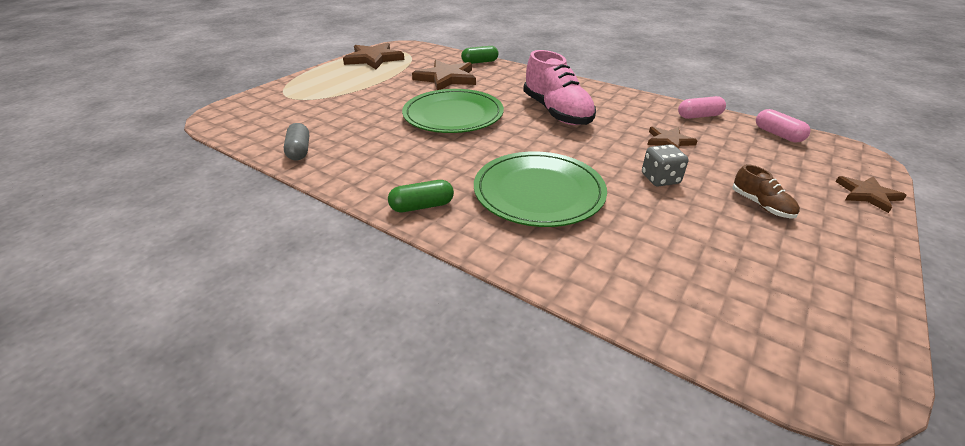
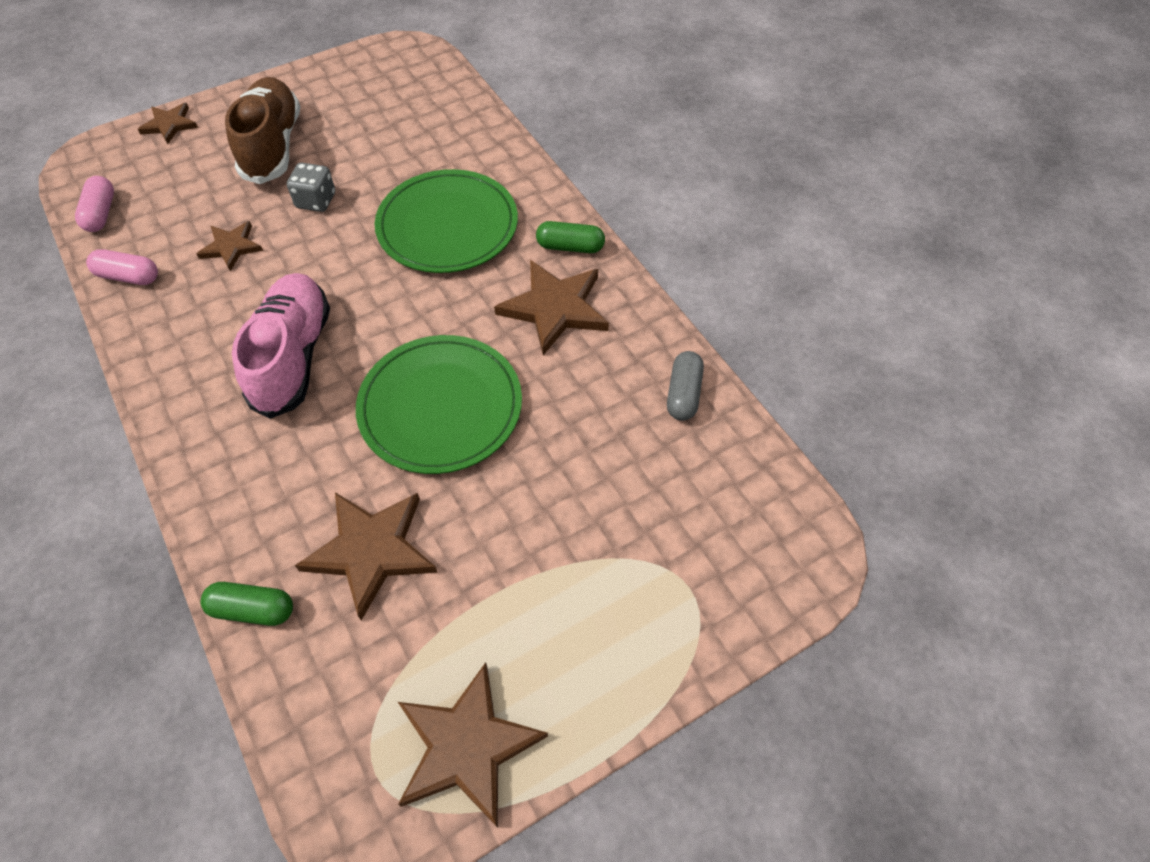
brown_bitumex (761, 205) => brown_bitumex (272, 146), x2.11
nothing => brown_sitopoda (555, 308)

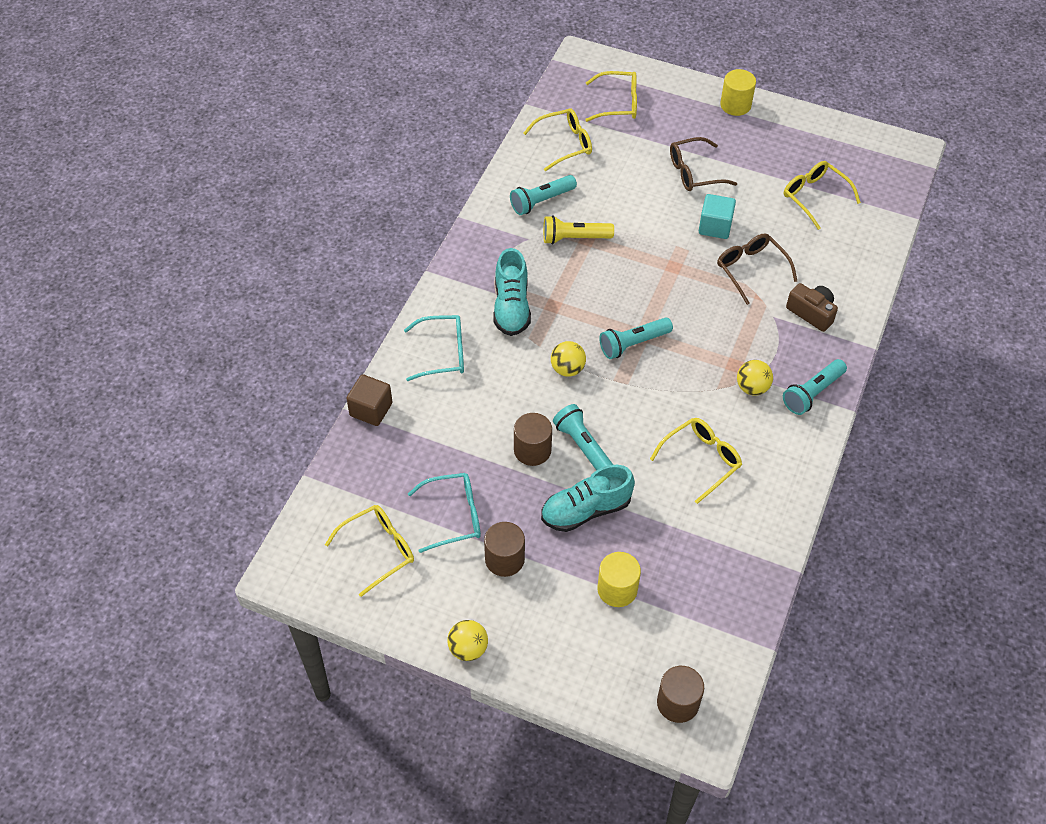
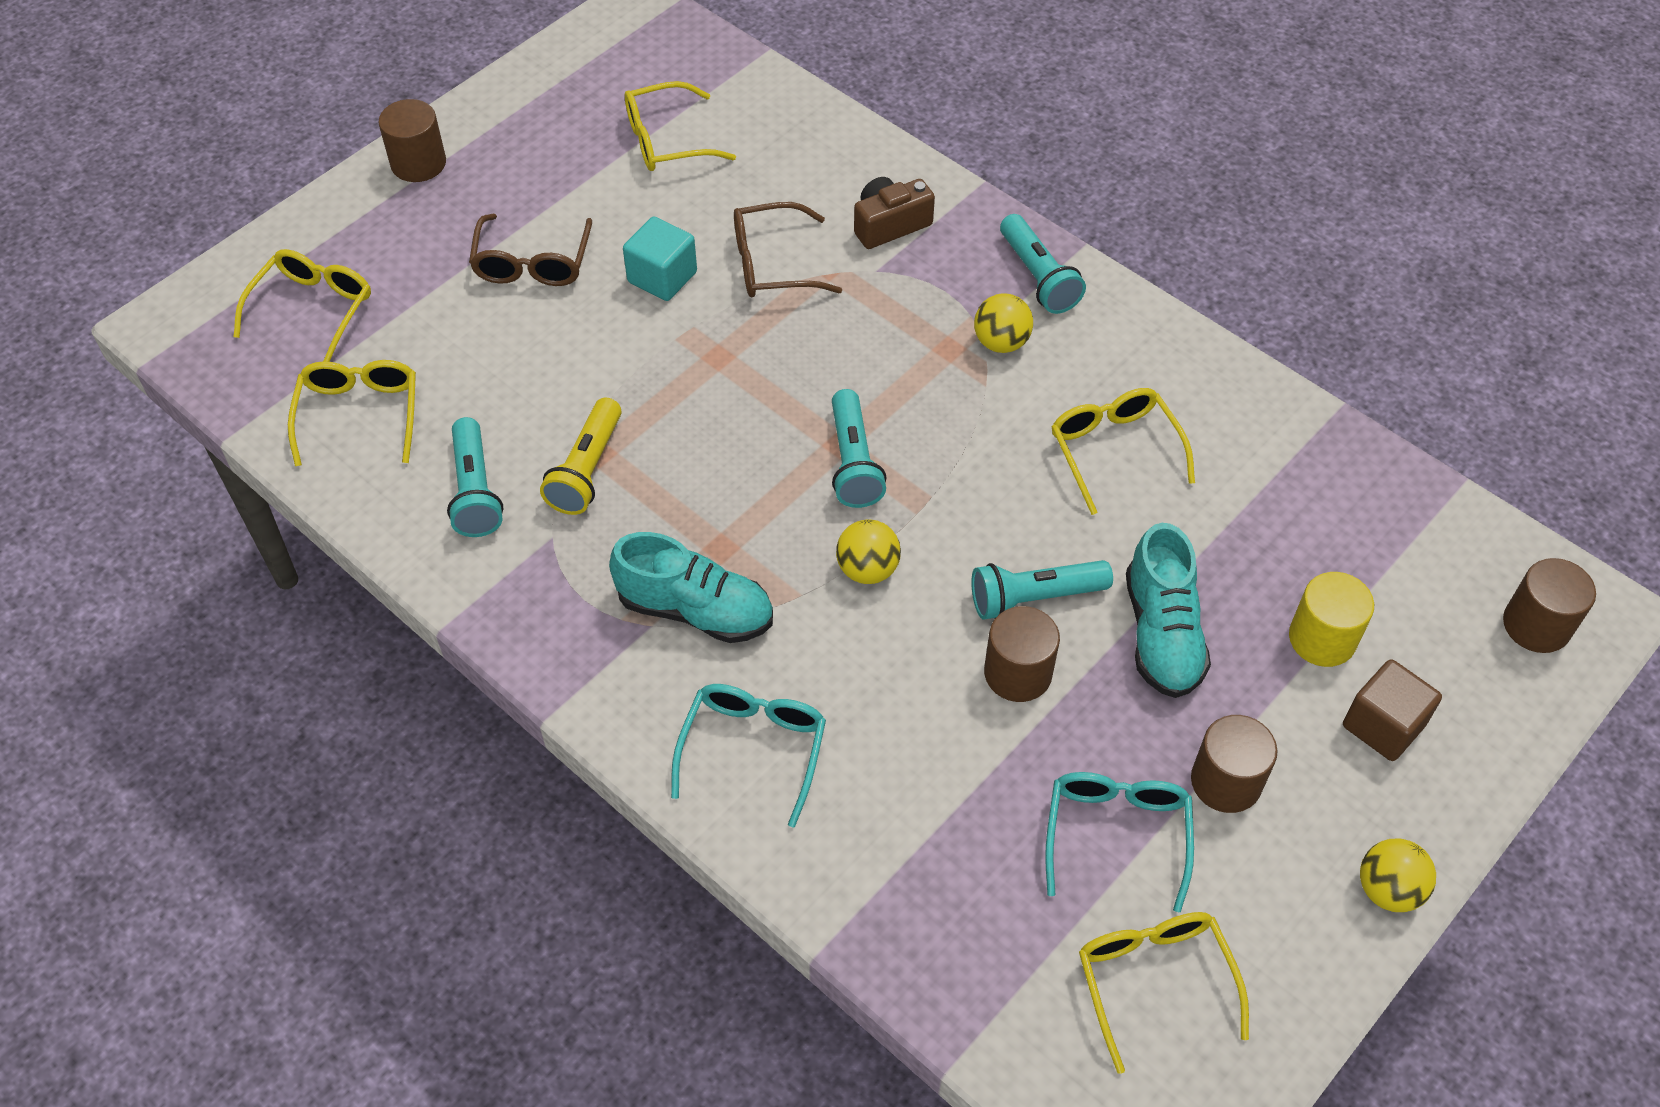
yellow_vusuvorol (735, 105) => brown_vusuvorol (418, 163)
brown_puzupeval (371, 409) => brown_puzupeval (1383, 725), moved

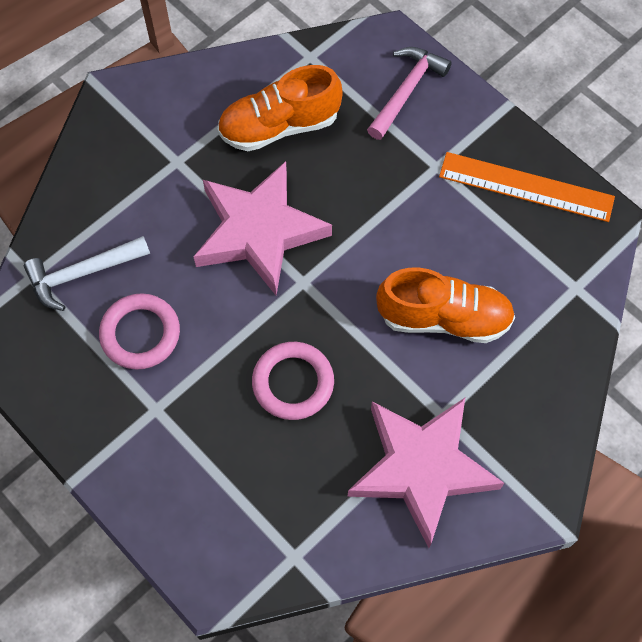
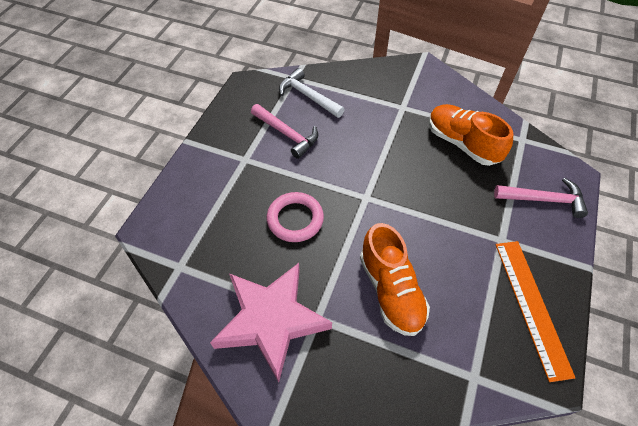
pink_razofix (140, 334) => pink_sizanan (287, 134)
pink_sitopoda (259, 231) => nothing

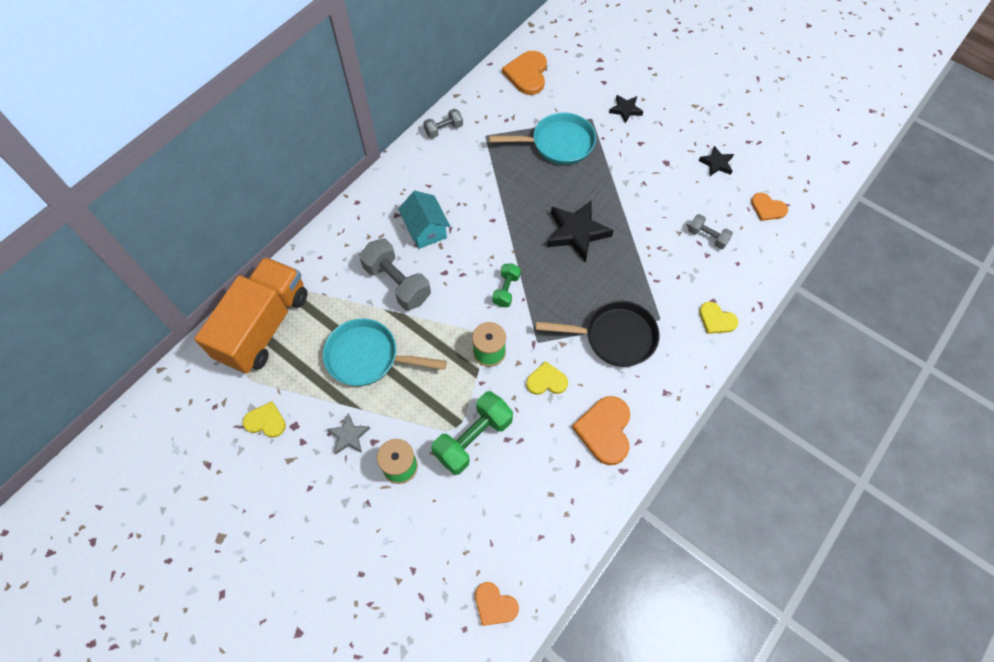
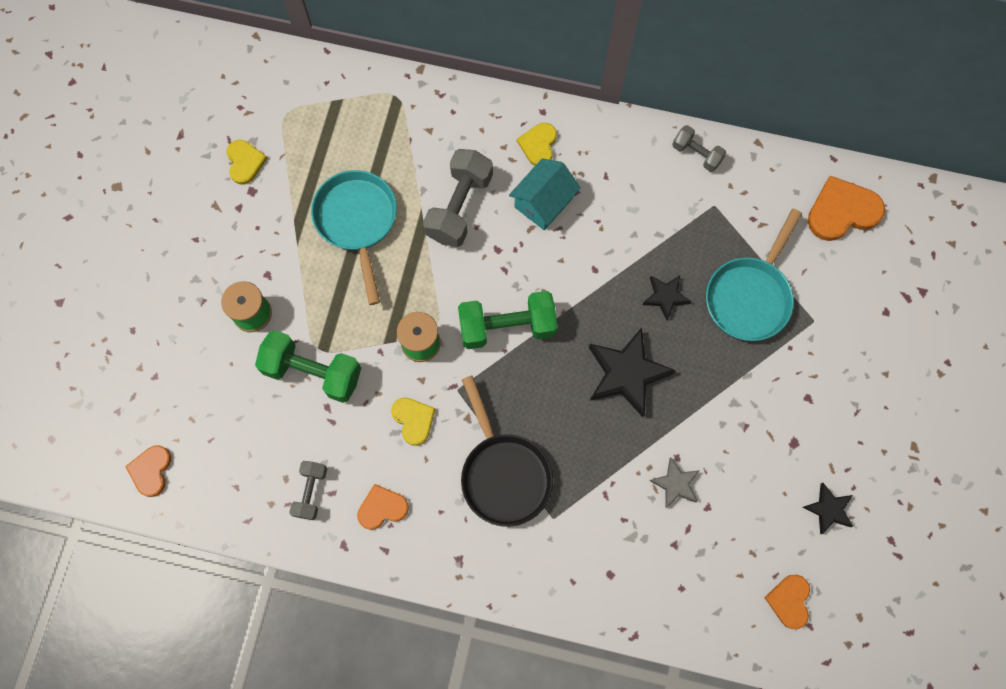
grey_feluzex (707, 237) => grey_feluzex (311, 492), moved
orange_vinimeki (605, 430) => orange_vinimeki (382, 508), x0.62
green_feluzex (506, 290) => green_feluzex (507, 326), x1.78
yellow_vinimeki (716, 319) => yellow_vinimeki (538, 145), moved
black_sitopoda (625, 110) => black_sitopoda (665, 297), moved
grey_sitopoda (349, 436) => grey_sitopoda (675, 484), moved
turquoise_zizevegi (558, 144) => turquoise_zizevegi (749, 296), 60 degrees clockwise
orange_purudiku (264, 326) => nothing

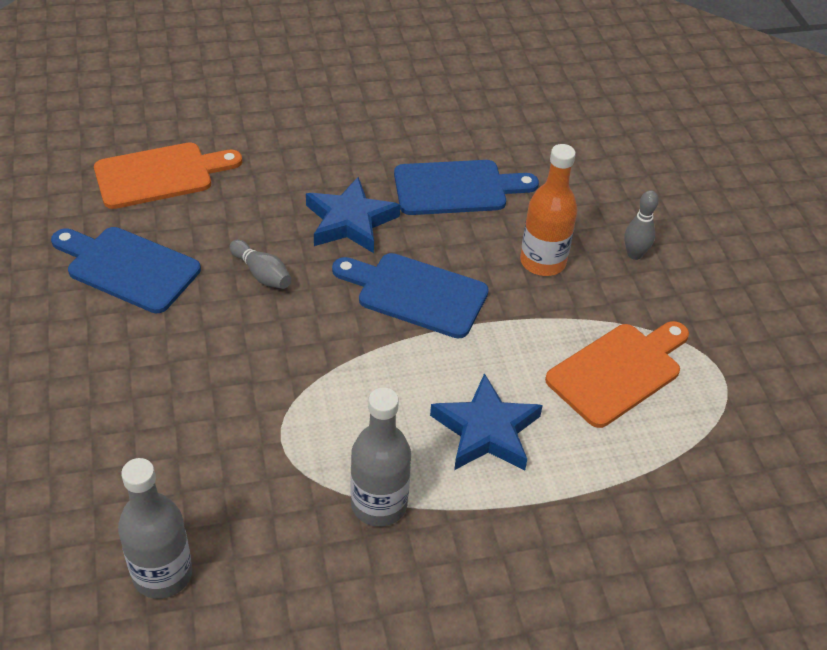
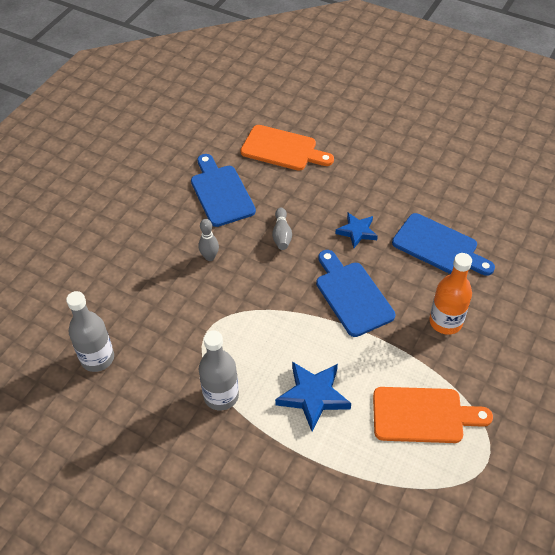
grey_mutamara (634, 254) => grey_mutamara (210, 257), moved
blue_sitopoda (350, 221) => blue_sitopoda (357, 232), x0.65

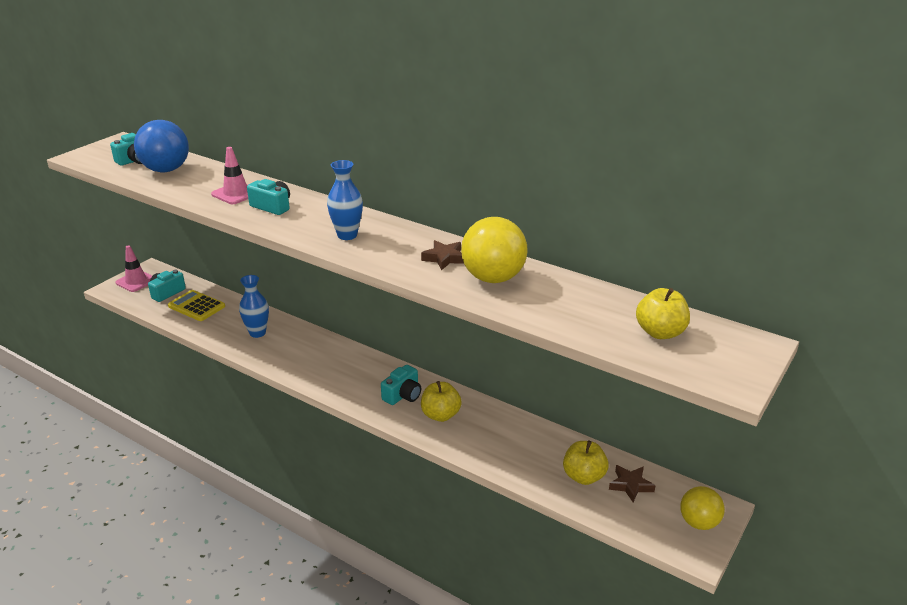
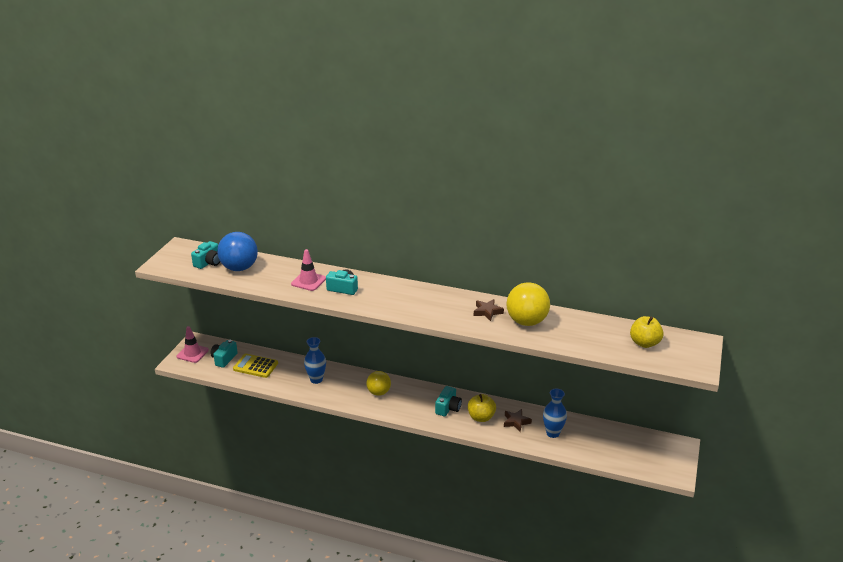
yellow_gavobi (699, 522) => yellow_gavobi (379, 392), moved
brown_sitopoda (630, 485) => brown_sitopoda (516, 422), moved
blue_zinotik (347, 235) => blue_zinotik (553, 433), moved
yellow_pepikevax (583, 476) => nothing

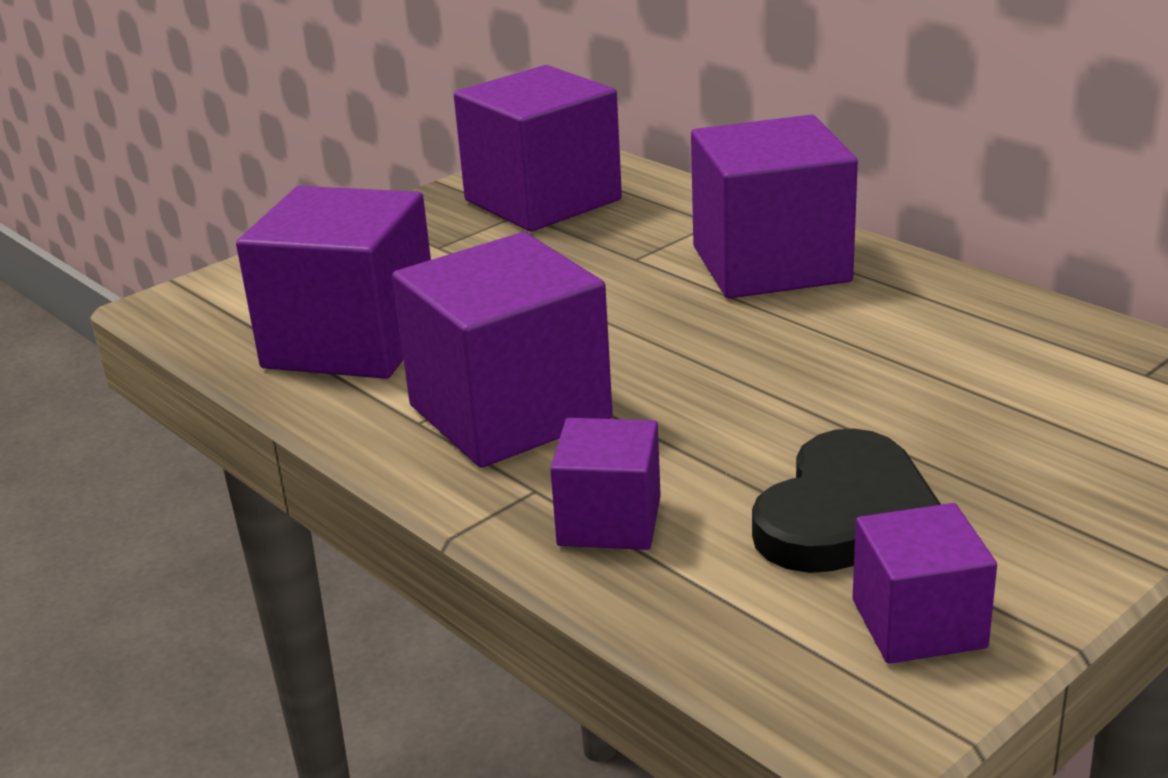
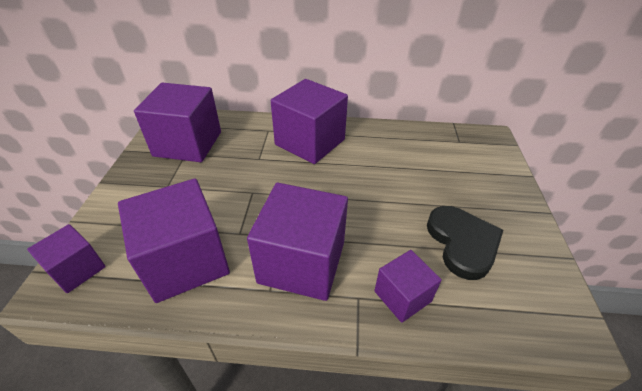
purple_puzupeval (918, 623) => purple_puzupeval (77, 269), moved

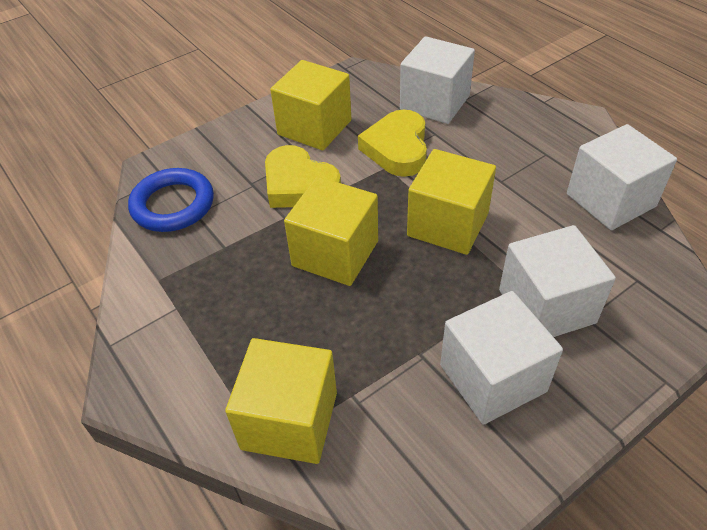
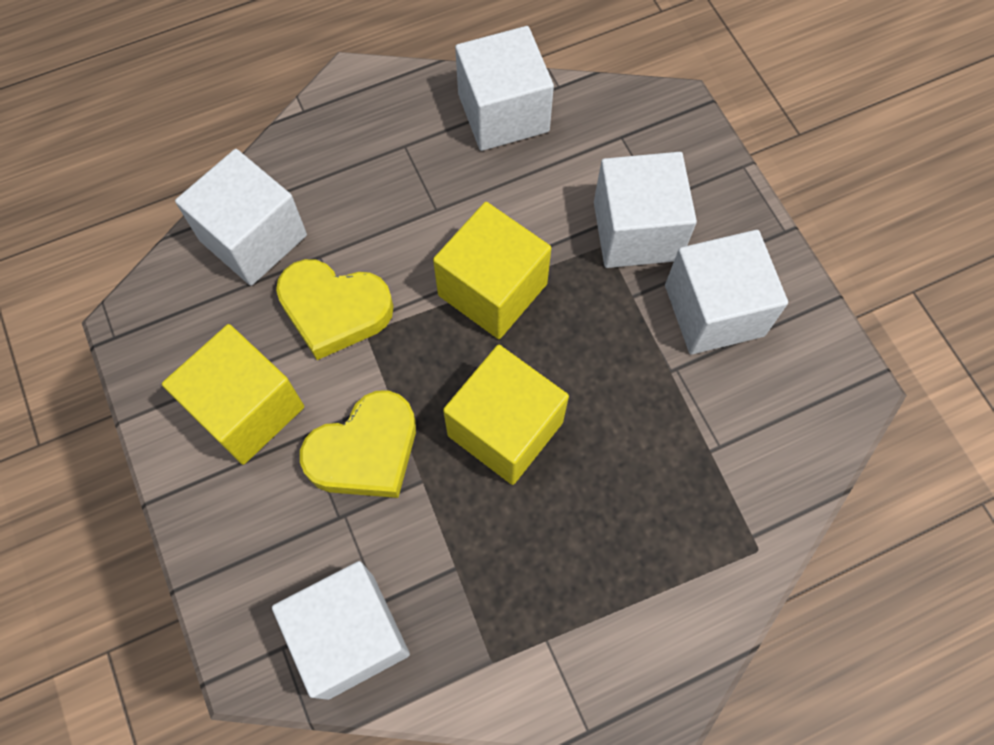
blue_razofix (173, 205) => white_puzupeval (350, 635)
yellow_puzupeval (289, 420) => nothing

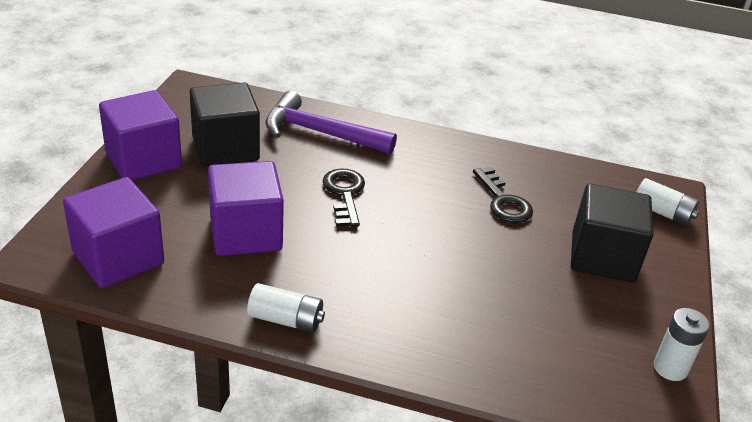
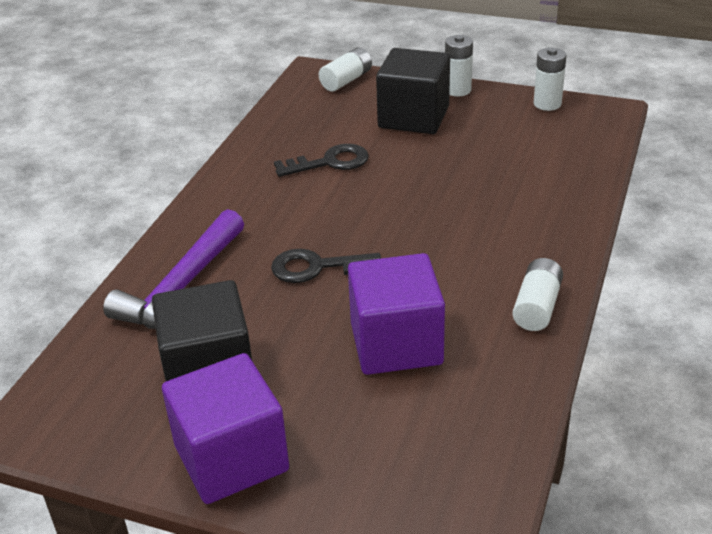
nothing => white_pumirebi (457, 90)
purple_puzupeval (118, 258) => nothing

